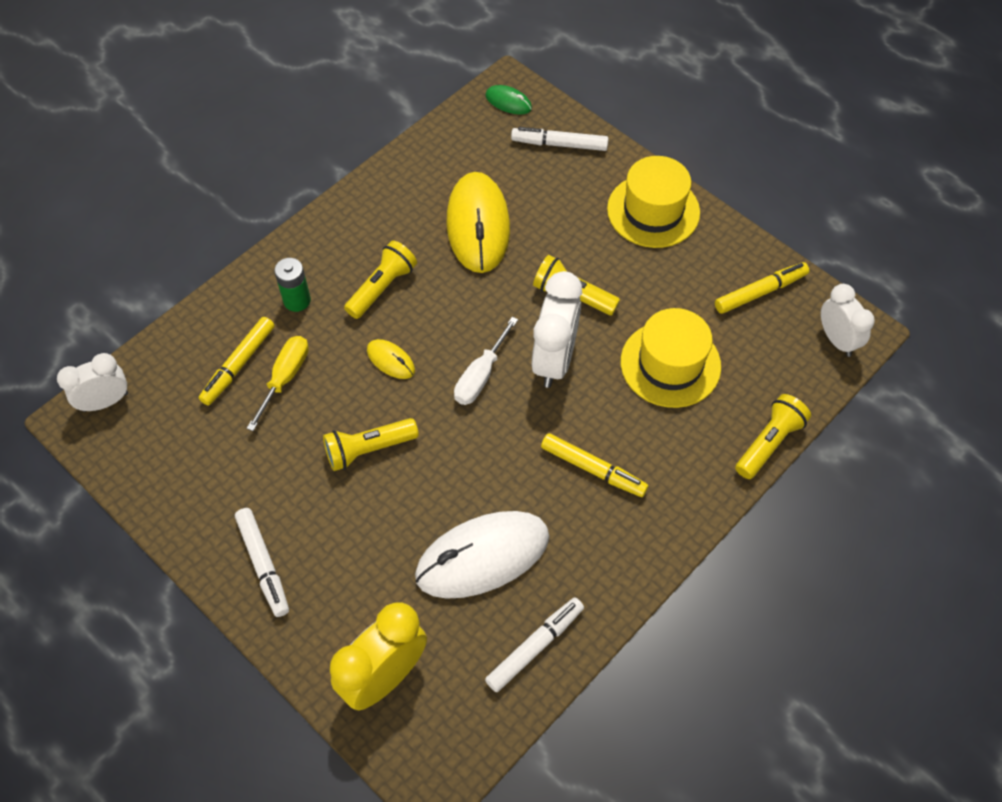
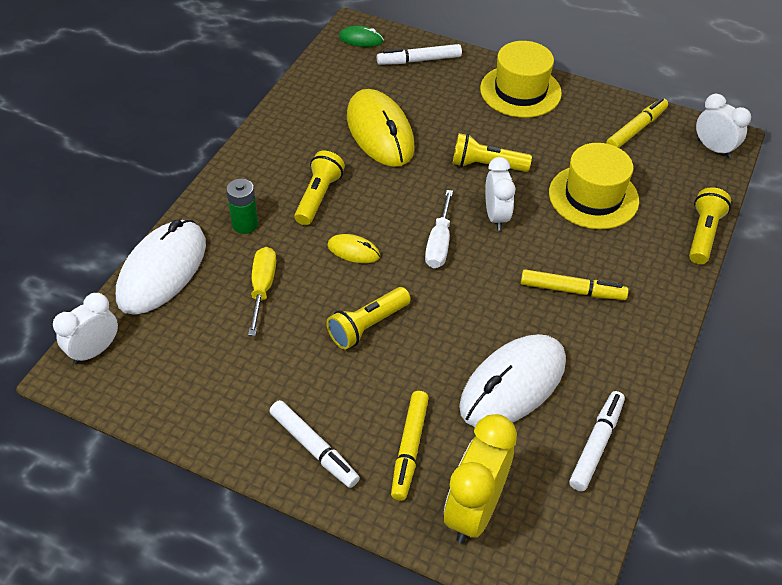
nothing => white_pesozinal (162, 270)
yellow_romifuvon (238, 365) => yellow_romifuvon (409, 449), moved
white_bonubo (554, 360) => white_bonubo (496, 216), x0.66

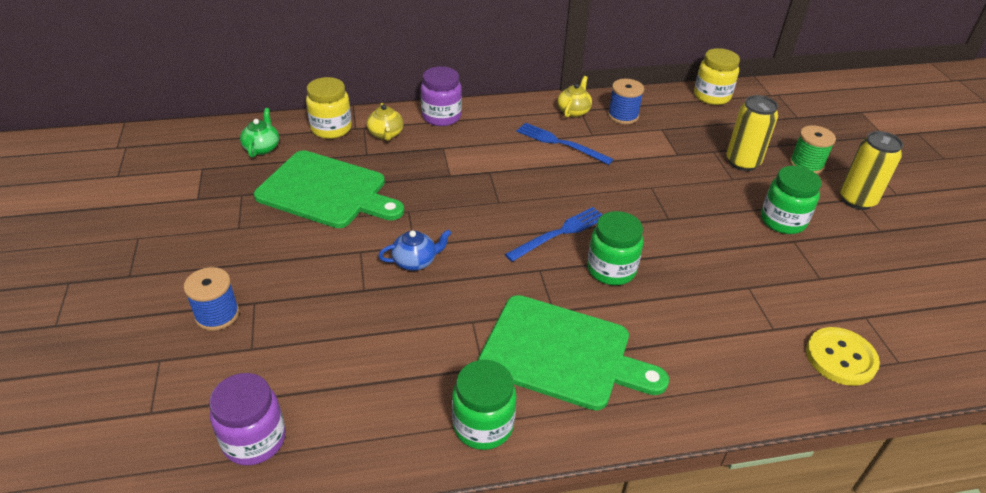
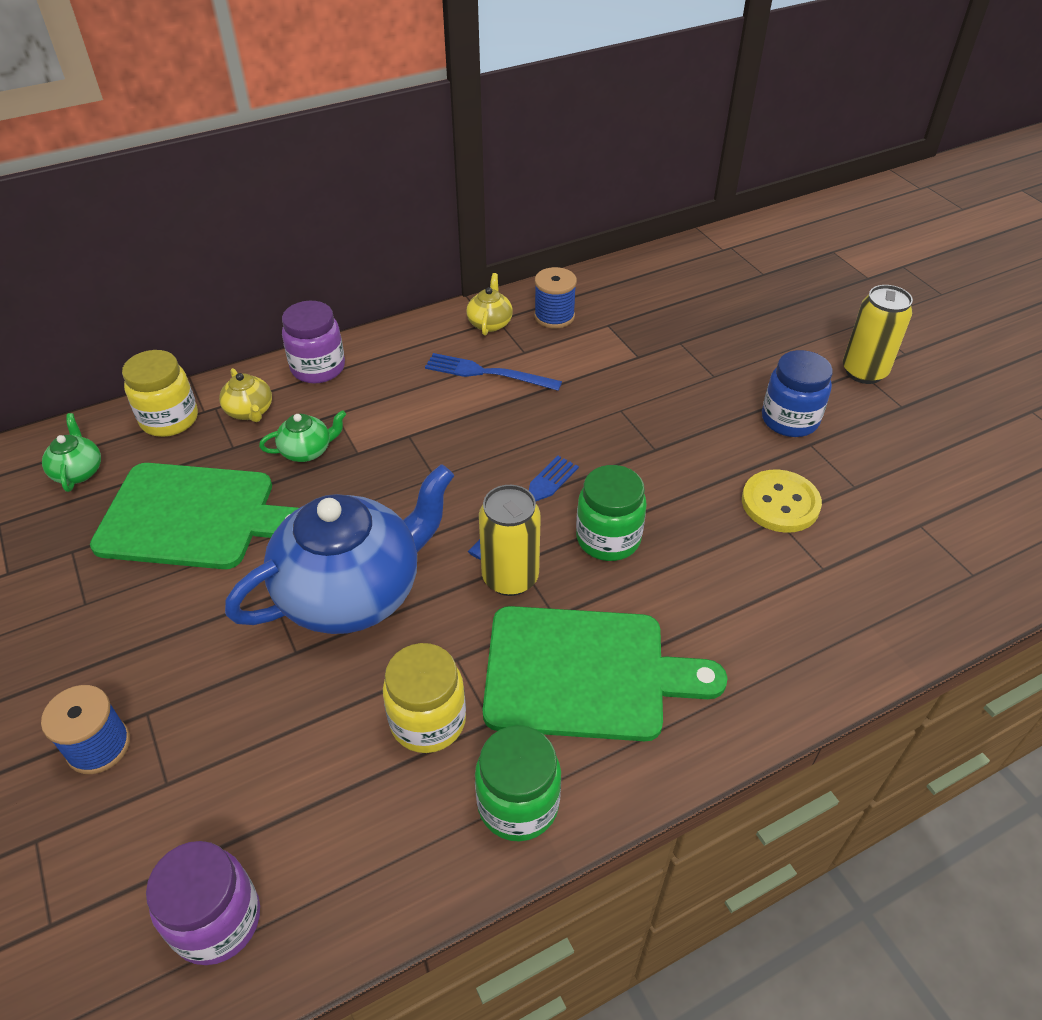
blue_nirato (415, 261) => blue_nirato (352, 591), x2.41
nothing => green_nirato (307, 451)
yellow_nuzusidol (712, 96) => yellow_nuzusidol (428, 721), moved
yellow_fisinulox (742, 162) => yellow_fisinulox (510, 578), moved
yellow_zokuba (840, 358) => yellow_zokuba (780, 503), moved
green_nuzusidol (782, 221) => blue_nuzusidol (789, 420)
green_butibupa (806, 164) => nothing

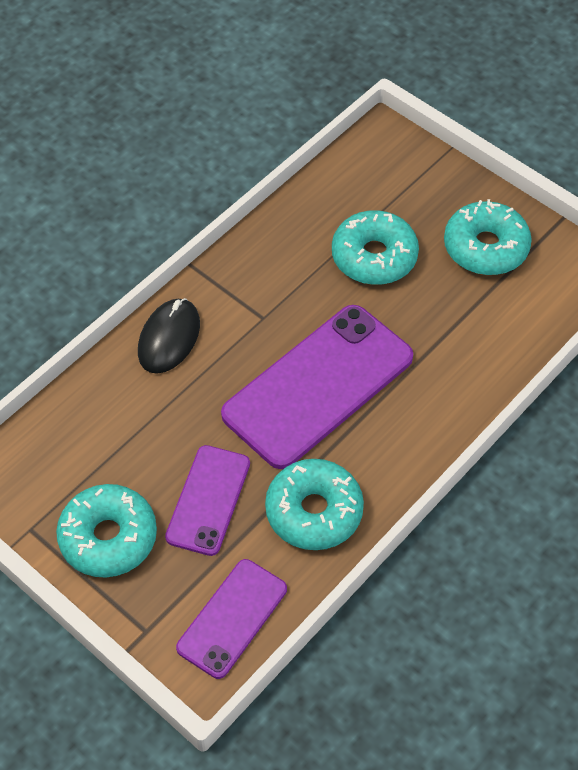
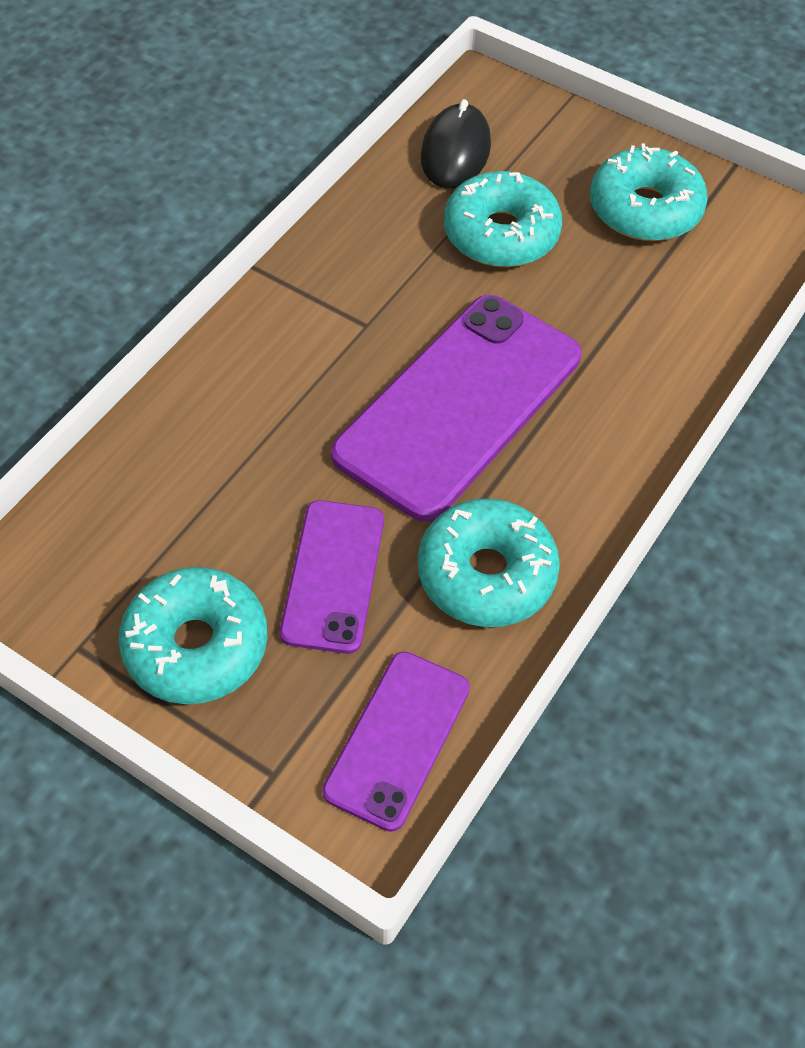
black_pesozinal (169, 338) => black_pesozinal (455, 151), moved

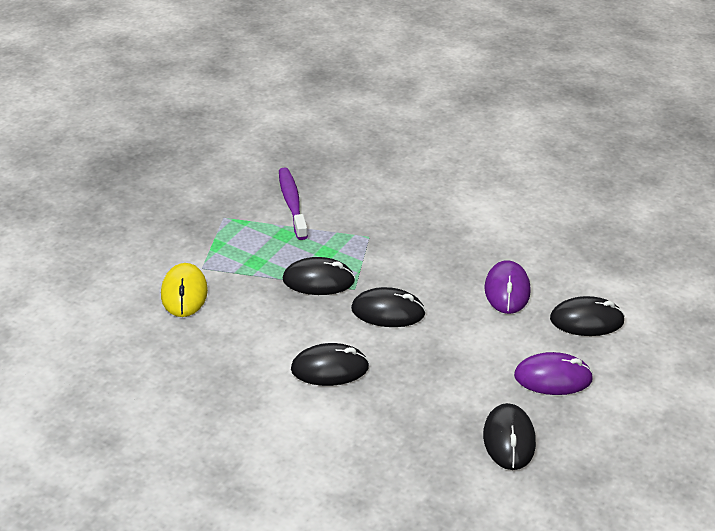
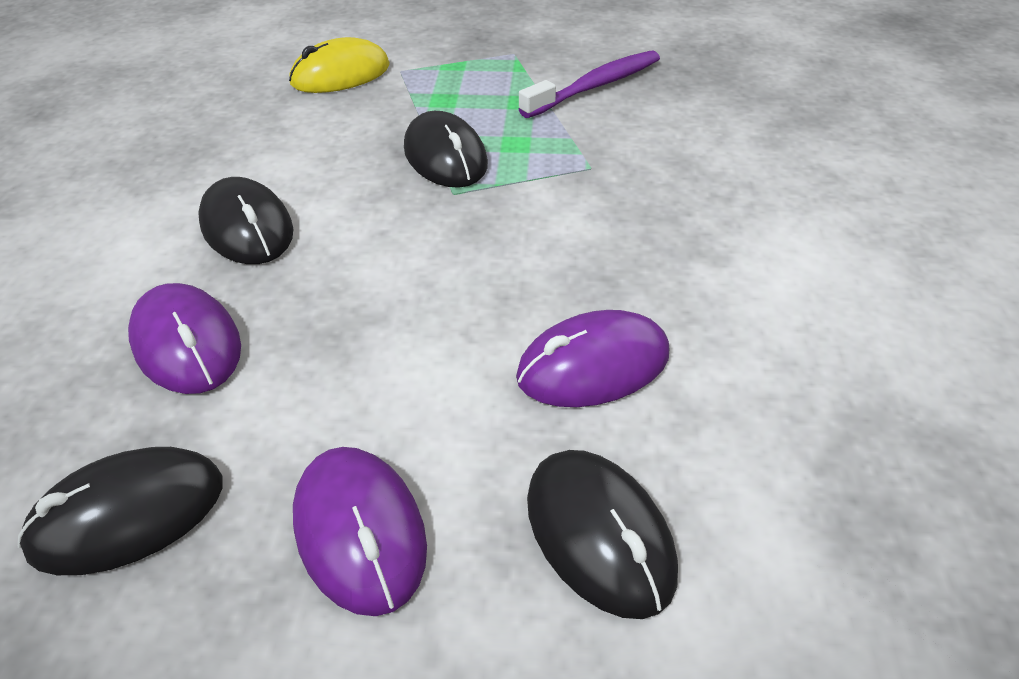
nothing => purple_pesozinal (187, 343)
black_pesozinal (388, 311) => nothing

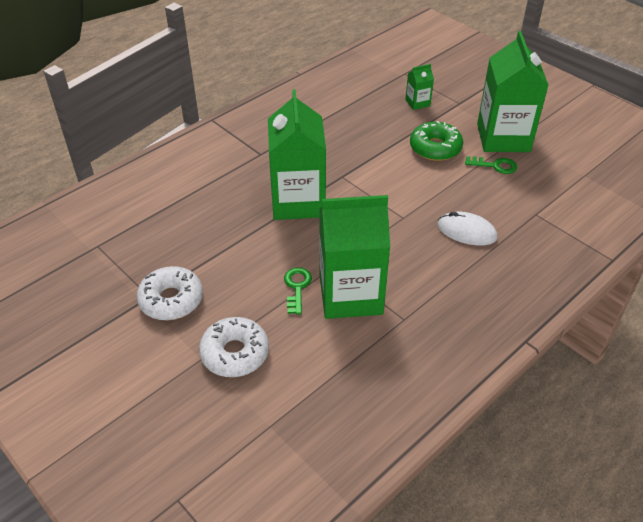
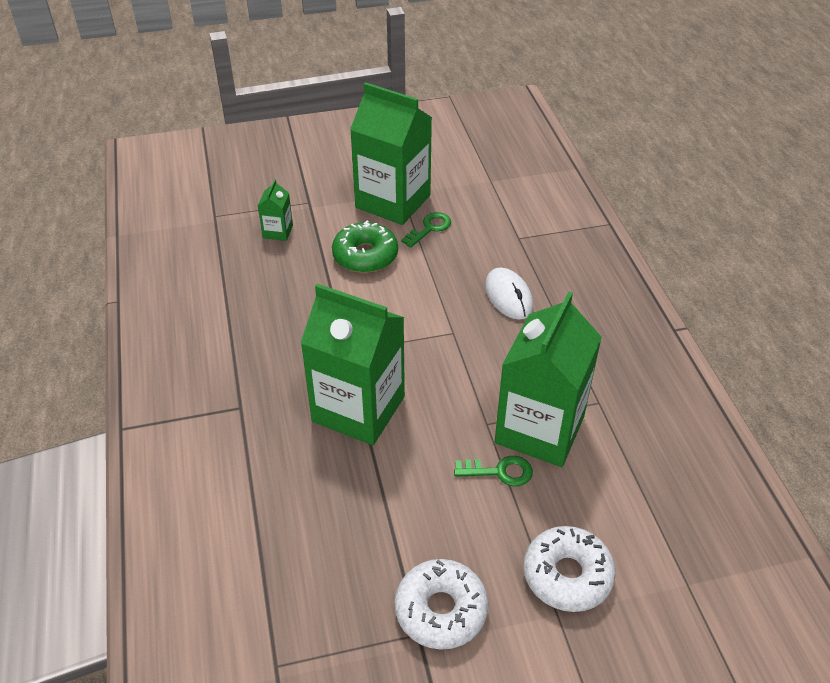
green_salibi (297, 287) => green_salibi (499, 472), 150 degrees clockwise
white_pesozinal (466, 231) => white_pesozinal (508, 296), 75 degrees counterclockwise

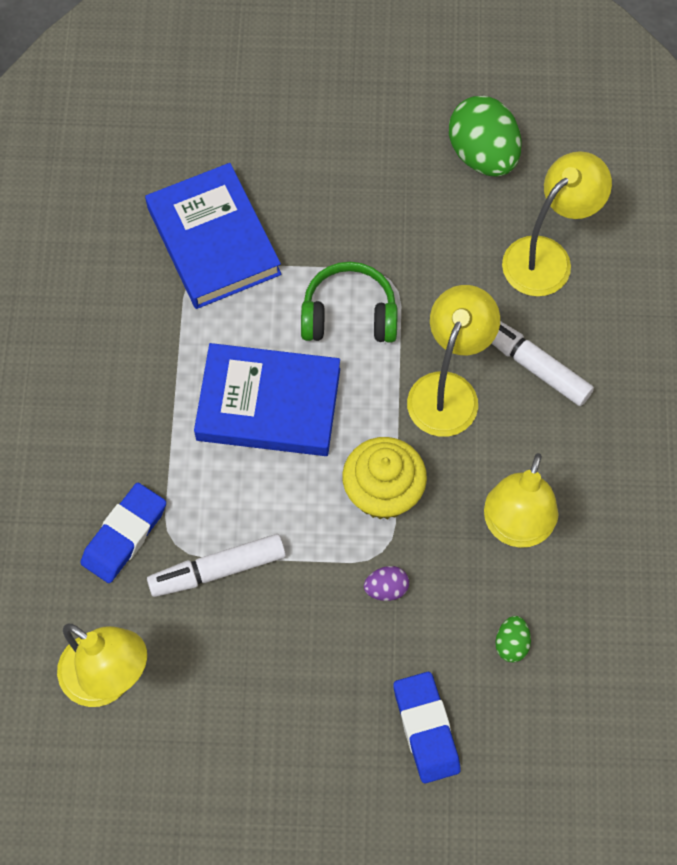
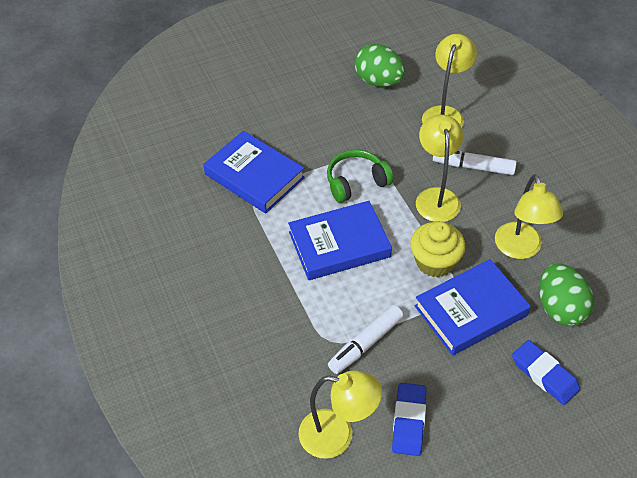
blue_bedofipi (124, 535) => blue_bedofipi (409, 421), moved
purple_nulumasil (386, 588) => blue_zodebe (470, 310)
green_nulumasil (511, 644) => green_nulumasil (560, 308), x2.17

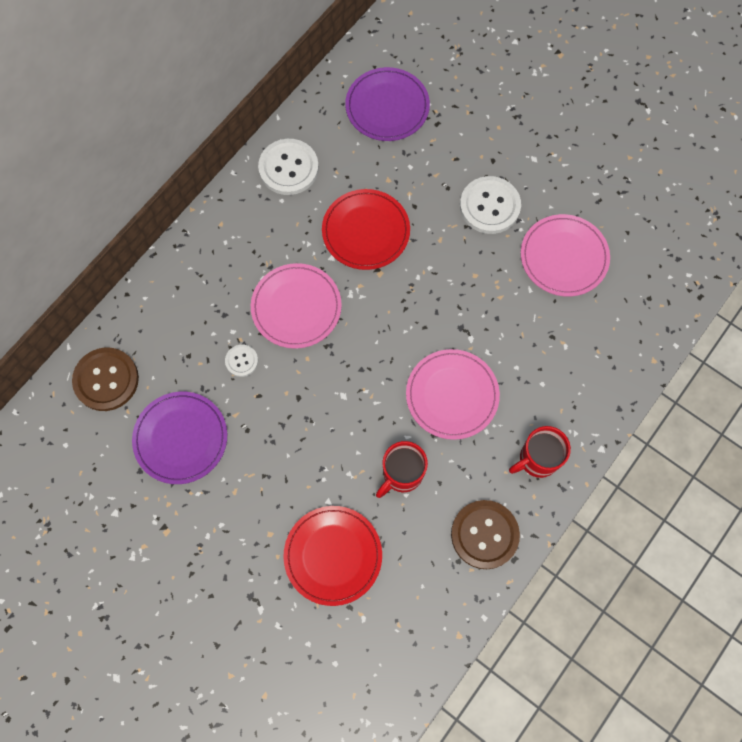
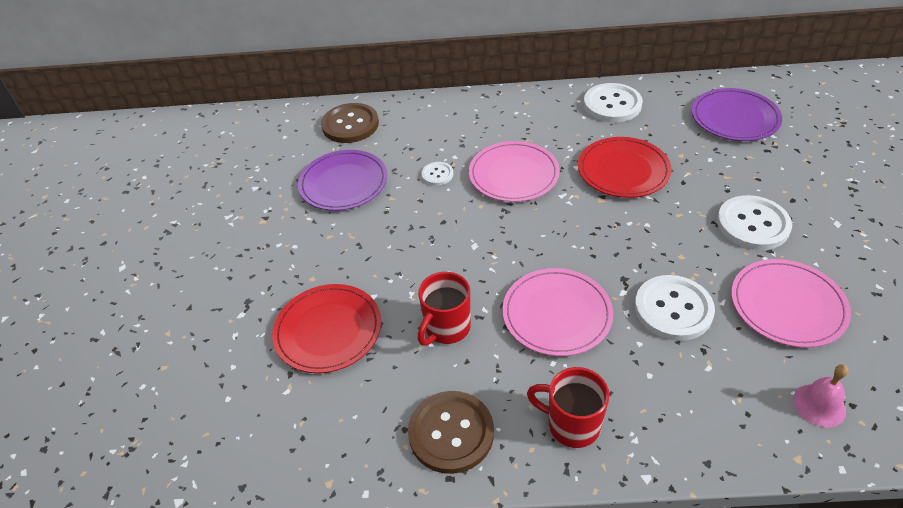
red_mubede (401, 474) => red_mubede (446, 328), 60 degrees counterclockwise
nothing => white_zokuba (673, 309)
nothing => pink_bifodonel (819, 405)

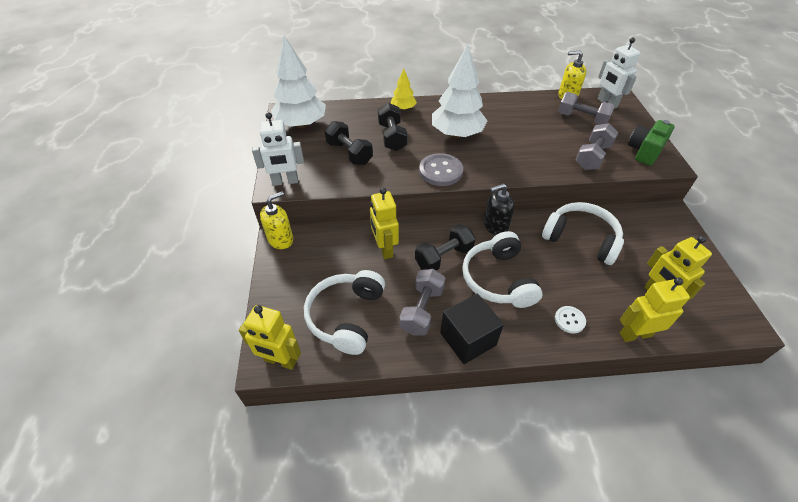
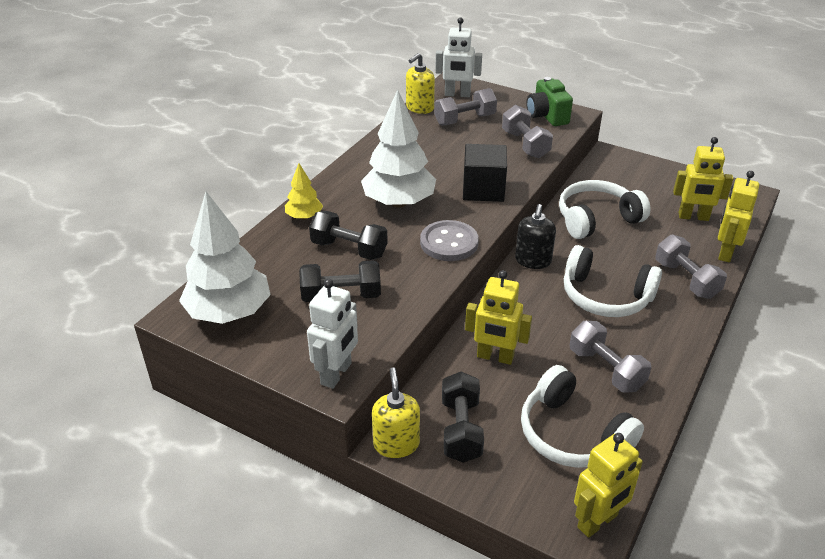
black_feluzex (444, 257) => black_feluzex (461, 429), moved
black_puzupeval (468, 339) => black_puzupeval (483, 189), moved
white_zokuba (569, 320) => grey_feluzex (686, 279)

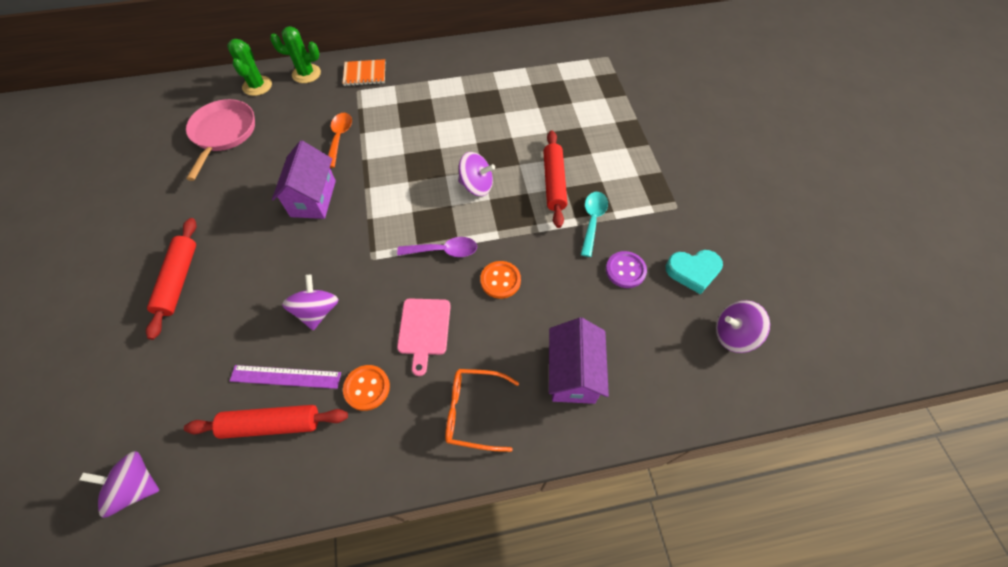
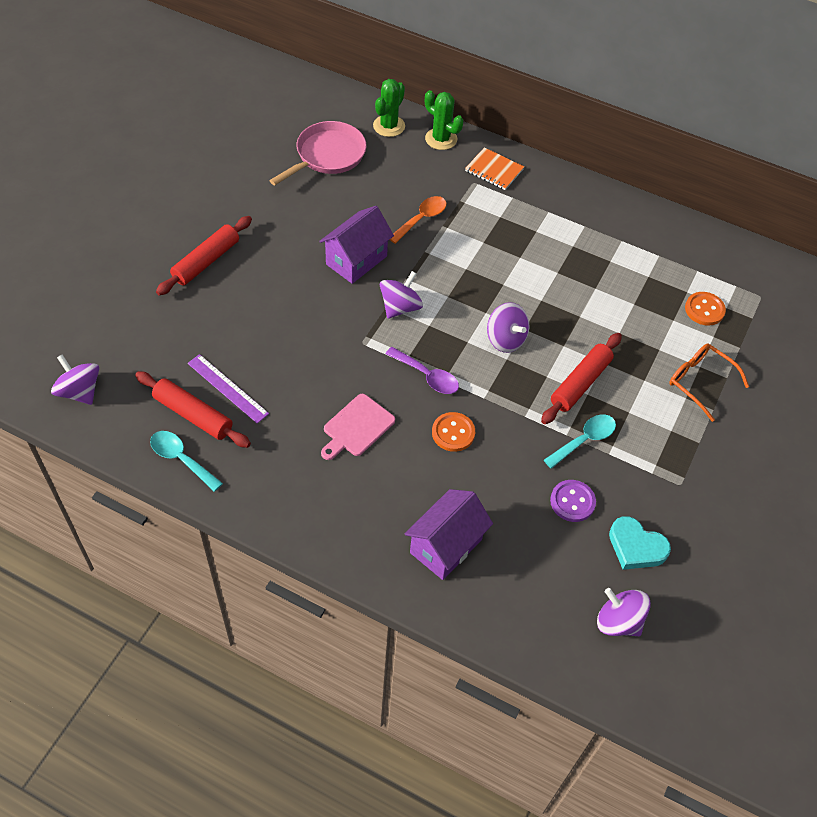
nothing => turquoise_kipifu (181, 459)
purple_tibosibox (317, 311) => purple_tibosibox (400, 307), moved
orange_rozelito (473, 411) => orange_rozelito (700, 382), moved
orange_zokuba (367, 388) => orange_zokuba (704, 310), moved

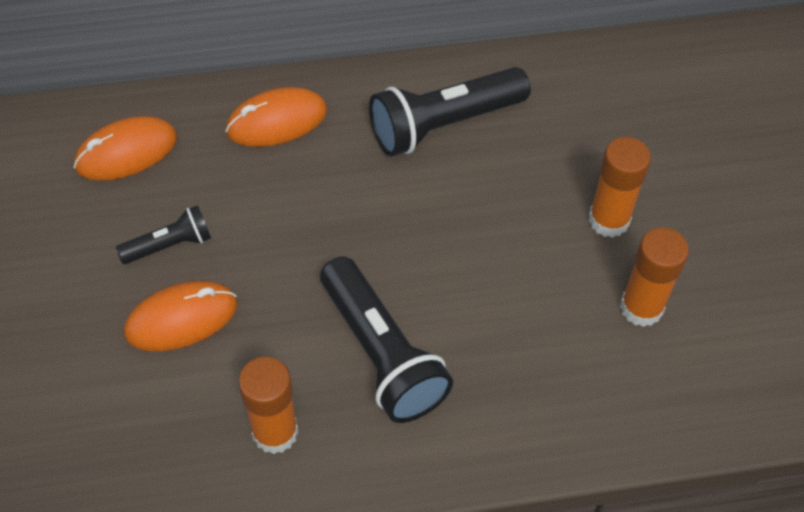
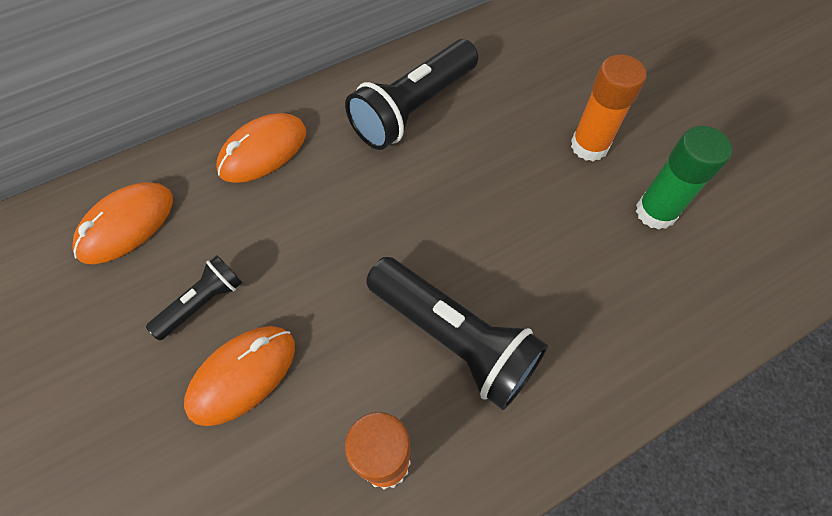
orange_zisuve (641, 307) => green_zisuve (655, 212)

